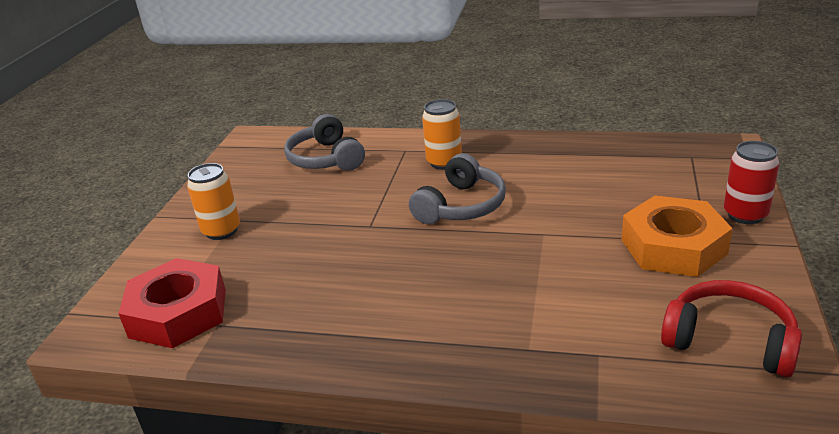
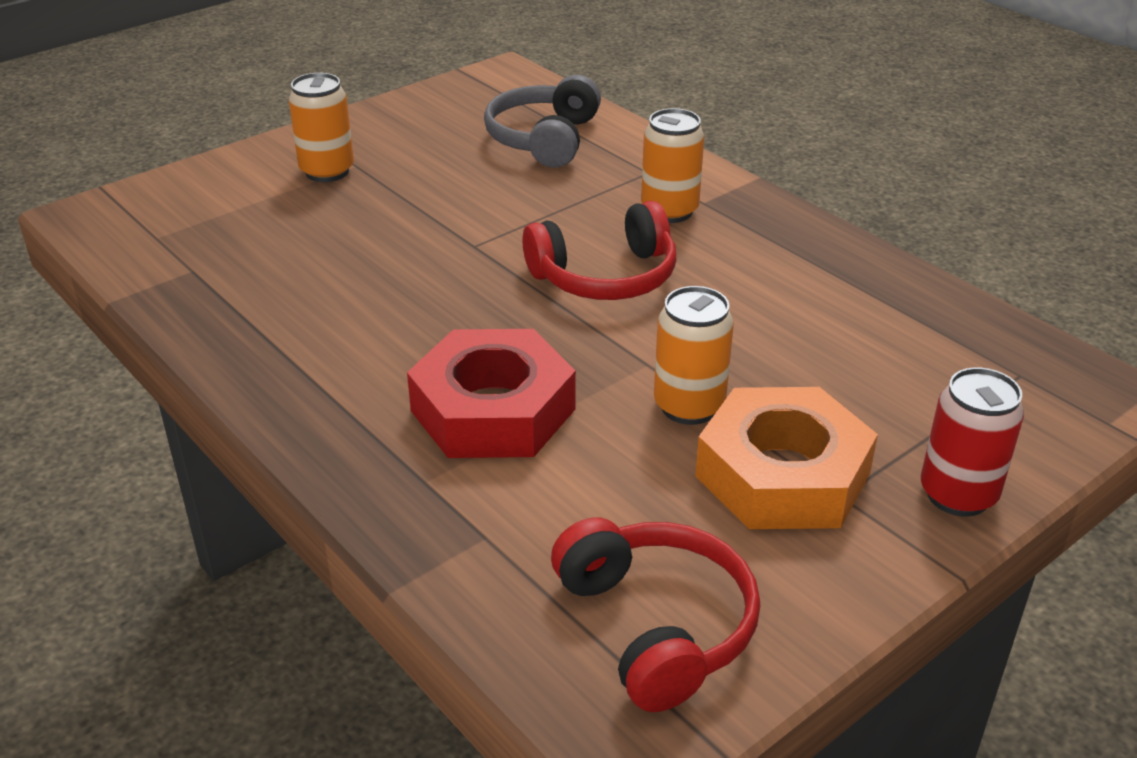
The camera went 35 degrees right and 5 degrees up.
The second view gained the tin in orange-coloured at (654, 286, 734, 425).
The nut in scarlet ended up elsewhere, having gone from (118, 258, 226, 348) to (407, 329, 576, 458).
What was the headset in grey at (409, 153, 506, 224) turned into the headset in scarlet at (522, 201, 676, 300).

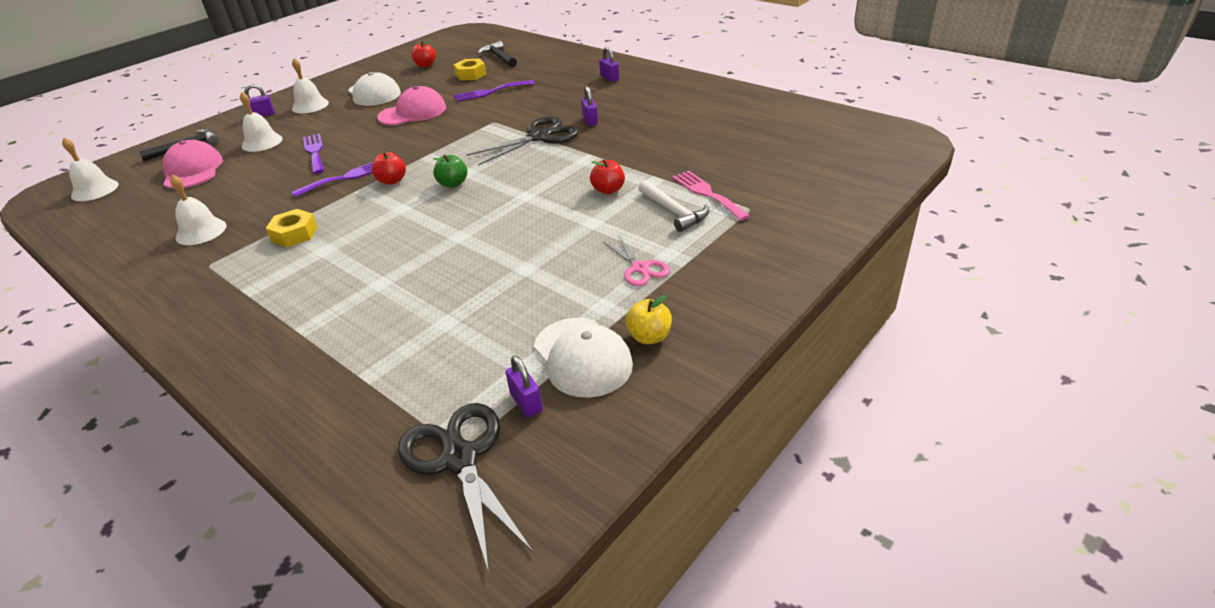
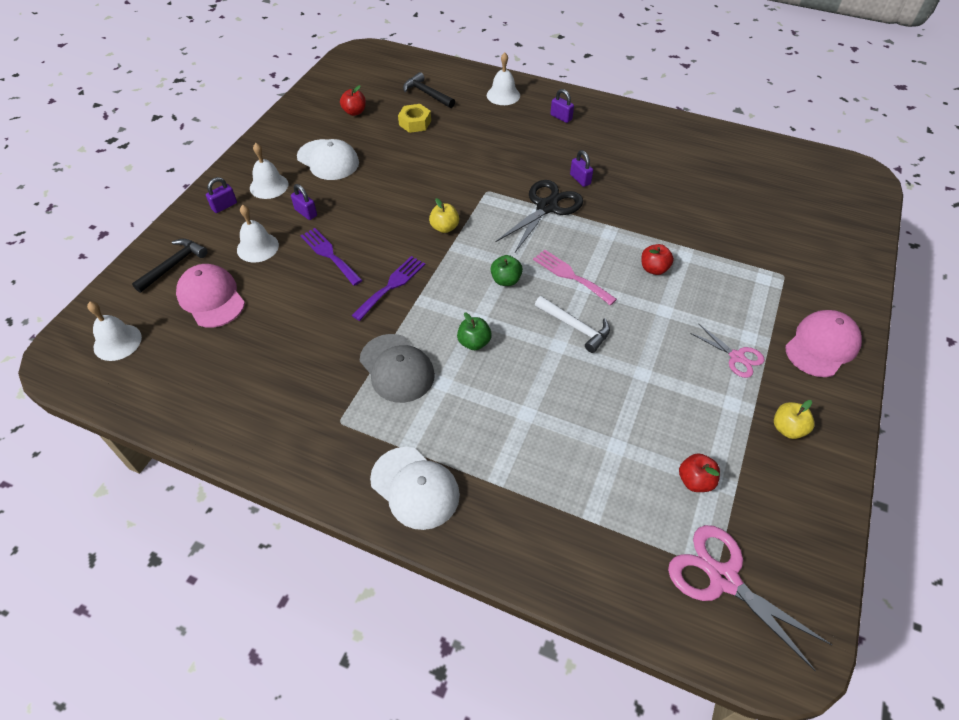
The camera went 20 degrees left and 15 degrees up.
The second view lost the fork in violet at (454, 80, 534, 102).
The second view gained the apple in golden at (429, 198, 459, 233).
The second view gained the apple in leaf-green at (457, 312, 492, 350).
The hand bell in white ended up elsewhere, having gone from (170, 175, 227, 245) to (487, 52, 520, 105).
The apple in scarlet ended up elsewhere, having gone from (372, 152, 406, 184) to (679, 453, 720, 492).
The peaked cap in rose-pink ended up elsewhere, having gone from (377, 86, 446, 125) to (785, 310, 862, 377).
The small lock in violet ended up elsewhere, having gone from (506, 355, 543, 417) to (291, 184, 317, 220).
The peaked cap in white ended up elsewhere, having gone from (534, 318, 633, 398) to (370, 447, 460, 530).
The hammer in white ended up elsewhere, having gone from (638, 180, 709, 232) to (535, 296, 610, 353).
The fork in rose-pink ended up elsewhere, having gone from (673, 171, 750, 221) to (533, 250, 617, 306).
Where the nut in golden stood at (266, 209, 318, 247), the peaked cap in grey came to stand at (360, 334, 435, 403).
What was the shears in ebony at (398, 403, 534, 572) turned into the shears in rose-pink at (668, 525, 832, 671).

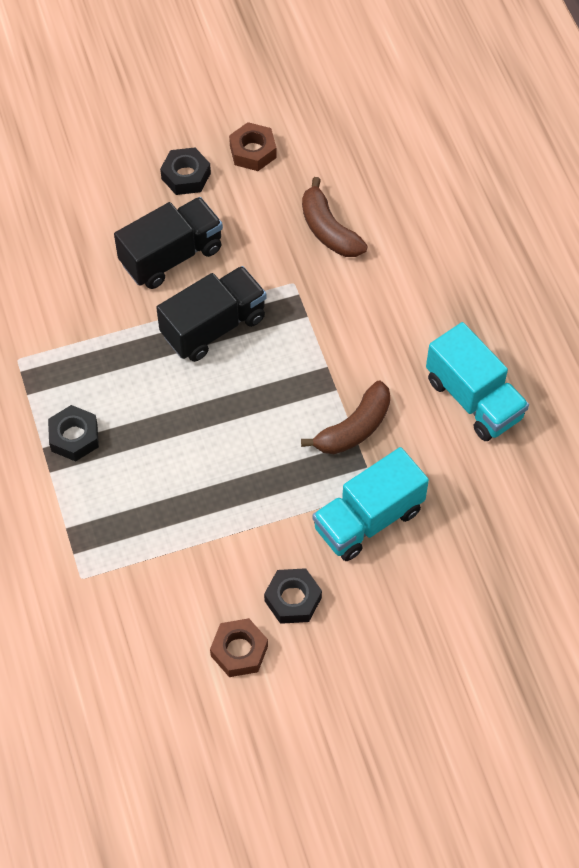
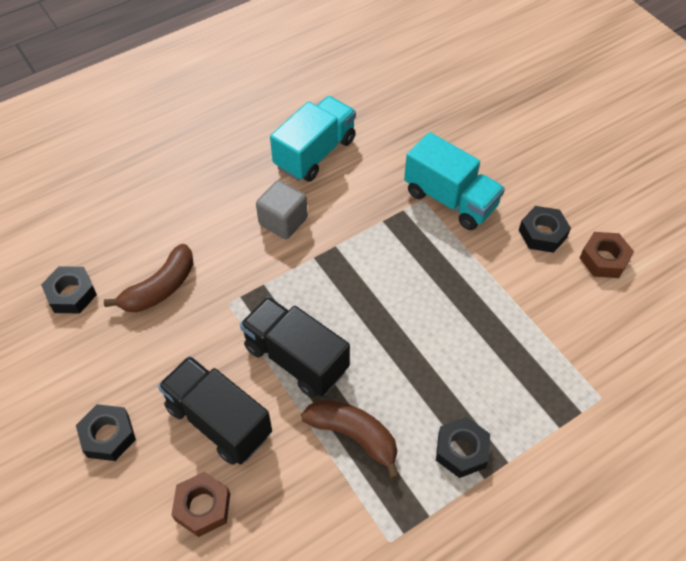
The camera went 105 degrees left and 5 degrees down.
The second view gained the nut in ebony at (41, 266, 97, 314).
The second view gained the cube in grey at (256, 180, 308, 239).
The nut in russet ended up elsewhere, having gone from (229, 122, 277, 171) to (171, 472, 230, 537).
The toy banana in russet ended up elsewhere, having gone from (301, 381, 391, 454) to (301, 400, 400, 479).

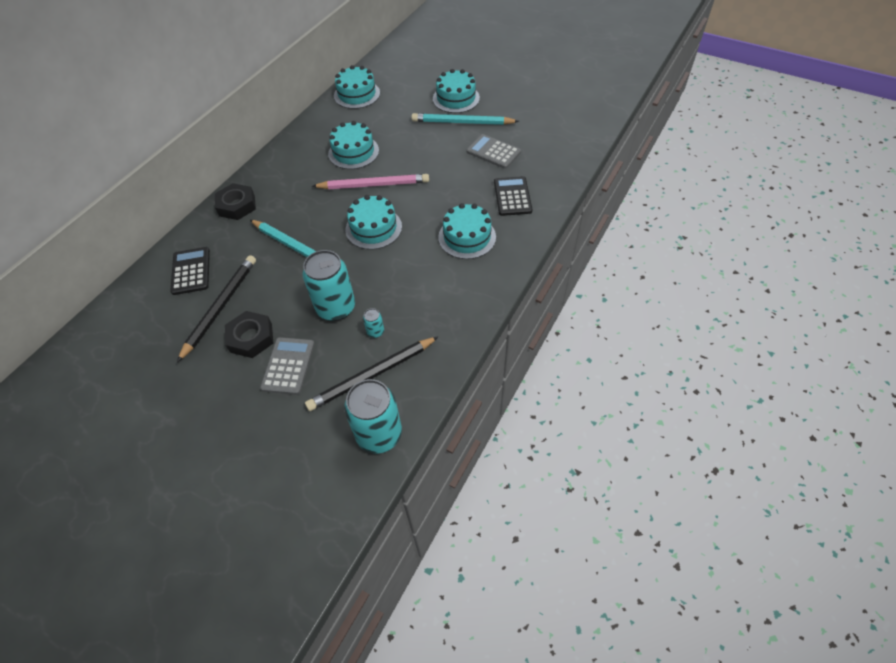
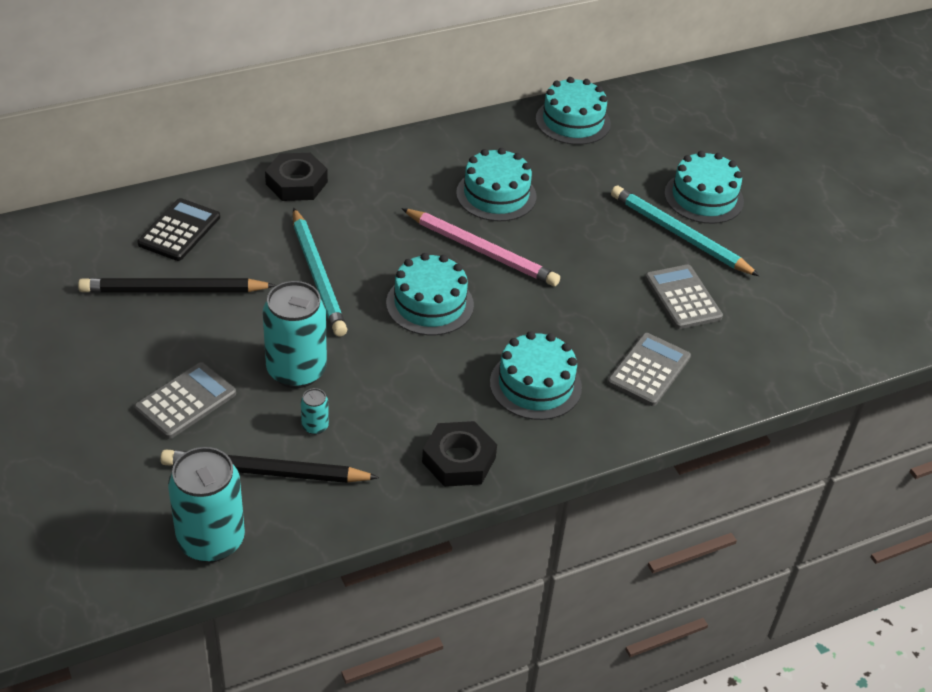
The camera went 30 degrees right and 10 degrees down.
The nut in ebony ended up elsewhere, having gone from (225, 311, 273, 358) to (422, 421, 497, 487).
What was the calculator in ebony at (494, 176, 532, 216) turned into the calculator in grey at (607, 333, 691, 406).
The wooden pencil in ebony at (177, 255, 256, 362) ended up facing another way, 150 degrees counterclockwise from before.

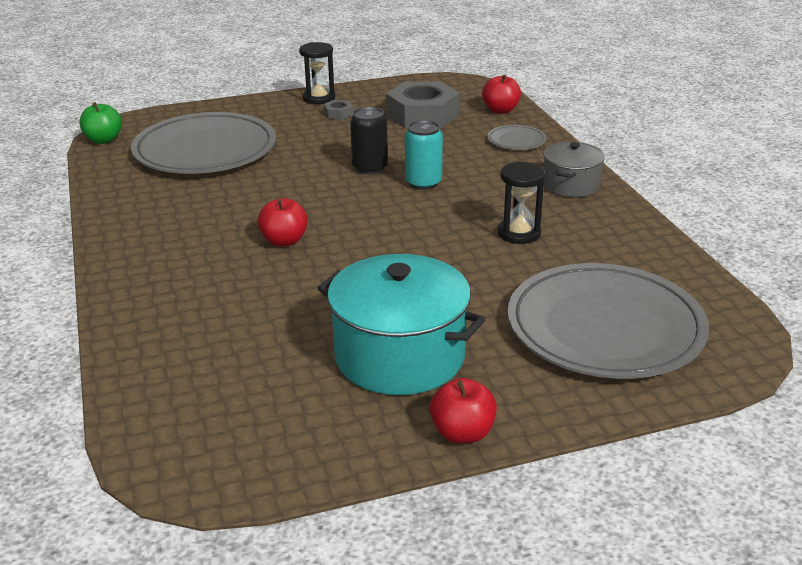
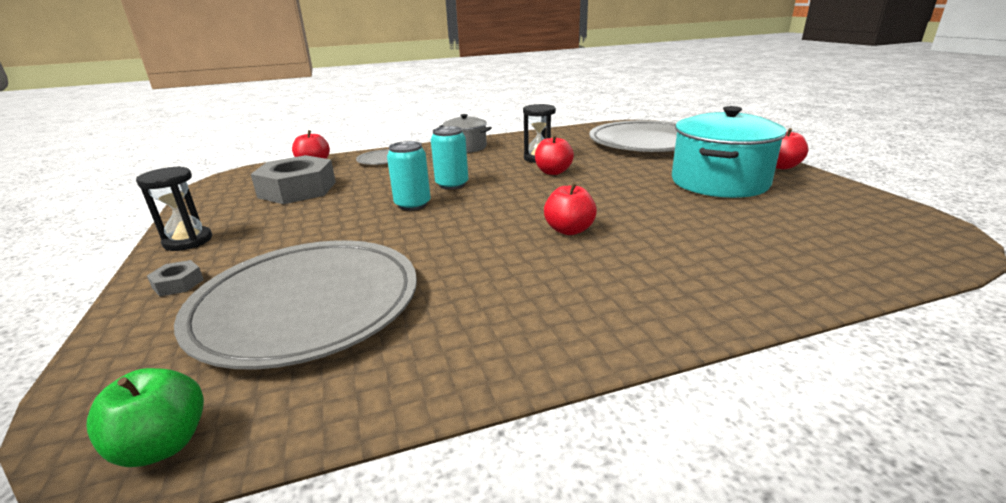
The camera went 90 degrees left and 5 degrees down.
The second view gained the apple in scarlet at (535, 135, 574, 175).
The nut in grey ended up elsewhere, having gone from (324, 100, 353, 120) to (147, 260, 204, 296).
What was the tin in ebony at (350, 107, 388, 174) turned into the tin in aqua at (387, 141, 431, 211).

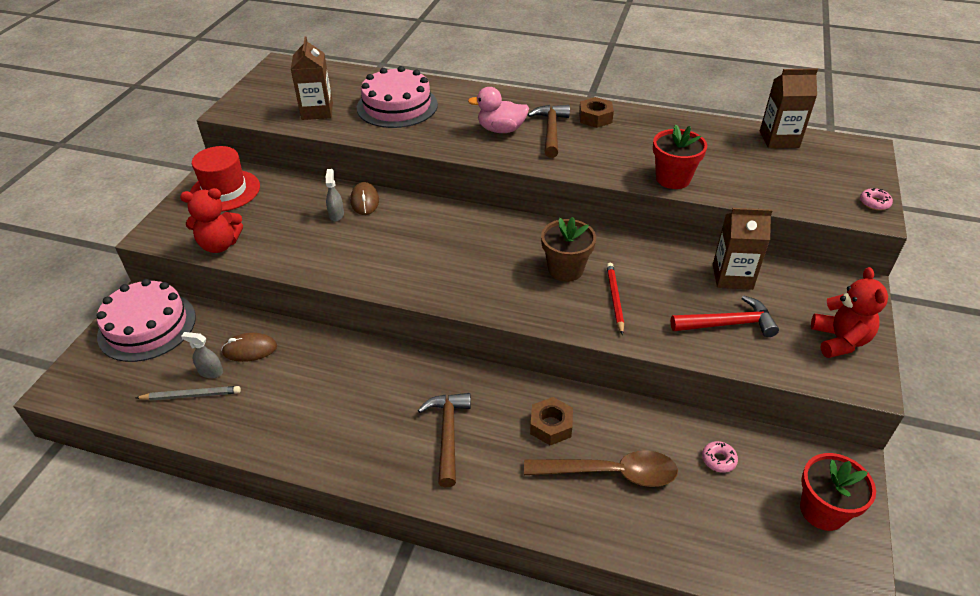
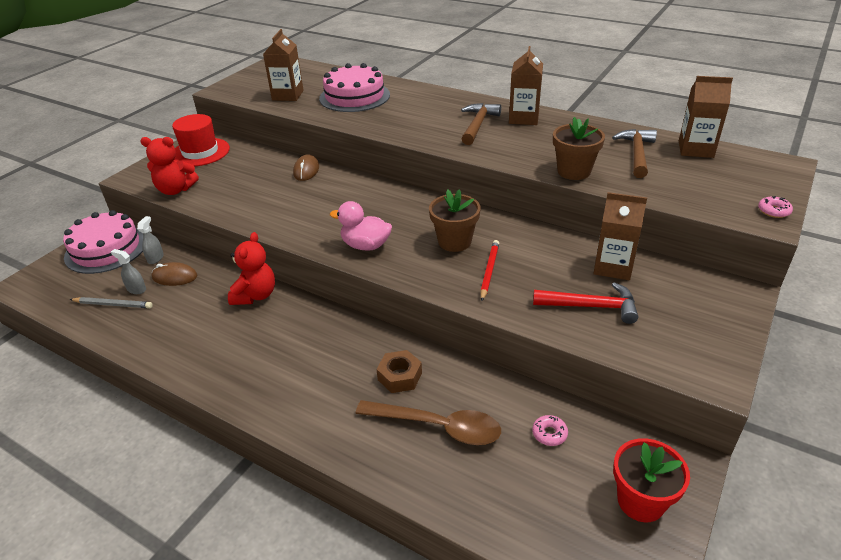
The camera went 15 degrees right and 5 degrees down.
The sprayer in grey ended up elsewhere, having gone from (326, 169, 344, 222) to (137, 216, 164, 264).
The hammer in russet ended up elsewhere, having gone from (418, 393, 471, 487) to (612, 129, 657, 178).
The duck in rose-pink ended up elsewhere, having gone from (468, 87, 529, 133) to (330, 201, 392, 251).
The stuffed bear in scarlet ended up elsewhere, having gone from (811, 267, 888, 358) to (228, 232, 275, 305).
Where the nut in russet stood at (579, 97, 614, 128), the carton in russet came to stand at (509, 46, 543, 125).
What was the potted plant in scarlet at (653, 125, 707, 189) turned into the potted plant in russet at (553, 117, 605, 180).

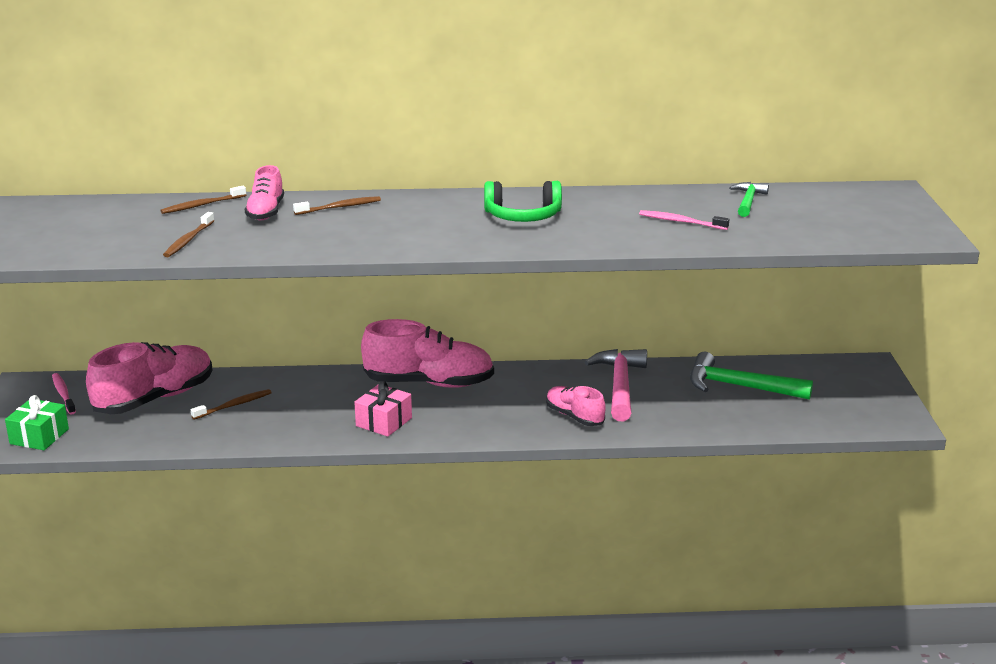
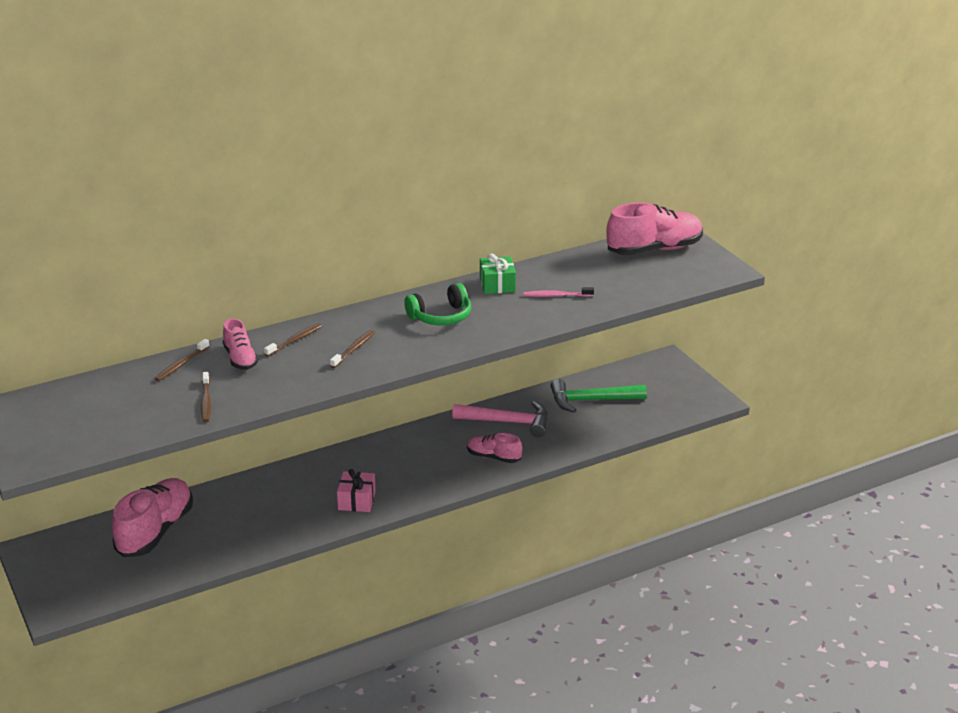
The camera went 25 degrees left and 5 degrees up.
The second view lost the toothbrush in rose-pink at (52, 373, 76, 415).
The second view lost the hammer in leaf-green at (729, 182, 769, 217).
The gift in leaf-green ended up elsewhere, having gone from (5, 395, 69, 450) to (480, 253, 516, 294).
The toothbrush in russet ended up elsewhere, having gone from (191, 389, 272, 419) to (330, 330, 375, 368).
The sneaker in rose-pink ended up elsewhere, having gone from (361, 319, 494, 388) to (606, 202, 703, 255).
The hammer in rose-pink at (585, 349, 647, 421) ended up facing another way, 120 degrees clockwise from before.

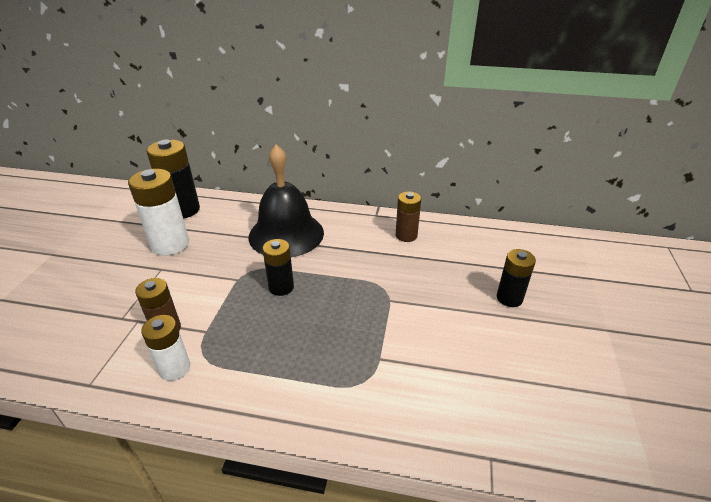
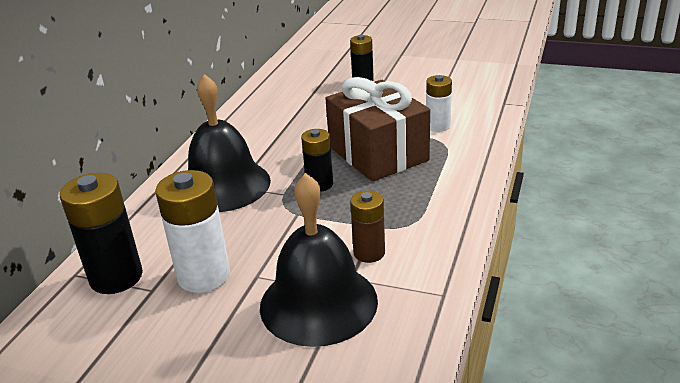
The camera went 80 degrees left and 5 degrees down.
The second view lost the power cell in russet at (396, 191, 421, 242).
The second view gained the hand bell in ebony at (260, 173, 378, 347).
The second view gained the gift in russet at (325, 77, 430, 182).
The power cell in white ended up elsewhere, having gone from (141, 315, 190, 381) to (426, 75, 452, 132).

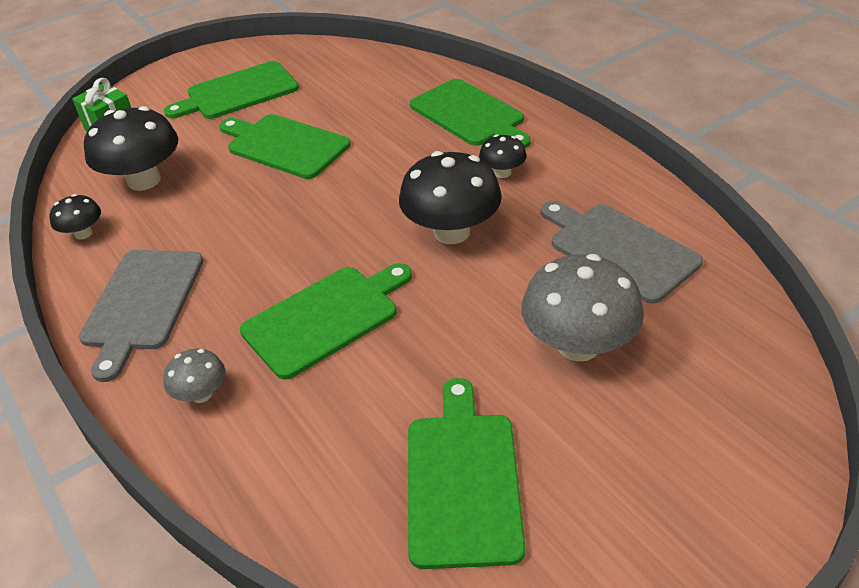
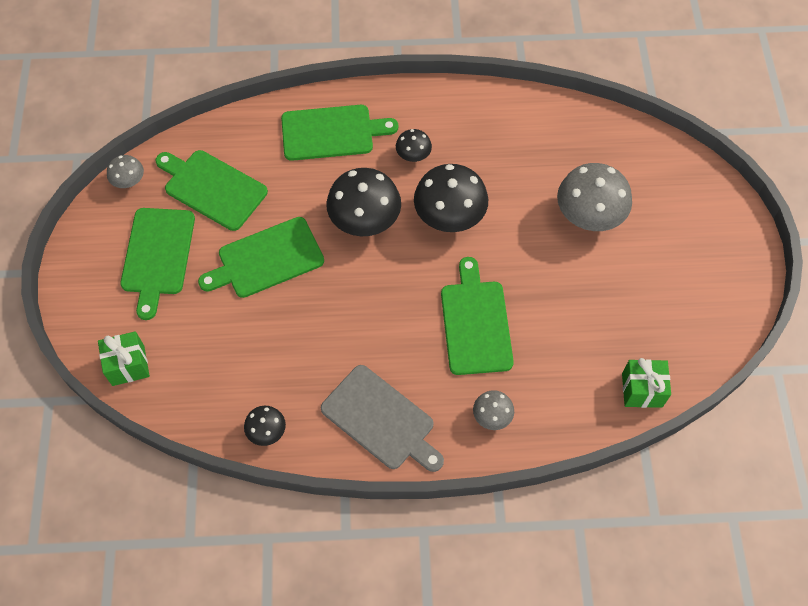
The camera went 60 degrees left and 20 degrees up.
The second view lost the bread board in grey at (541, 201, 703, 304).
The second view gained the fungus in grey at (107, 155, 144, 188).
The second view gained the gift in leaf-green at (622, 358, 671, 408).
The fungus in ebony ended up elsewhere, having gone from (84, 106, 178, 191) to (327, 168, 401, 236).
The bread board in leaf-green ended up elsewhere, having gone from (408, 378, 525, 569) to (155, 150, 268, 231).

